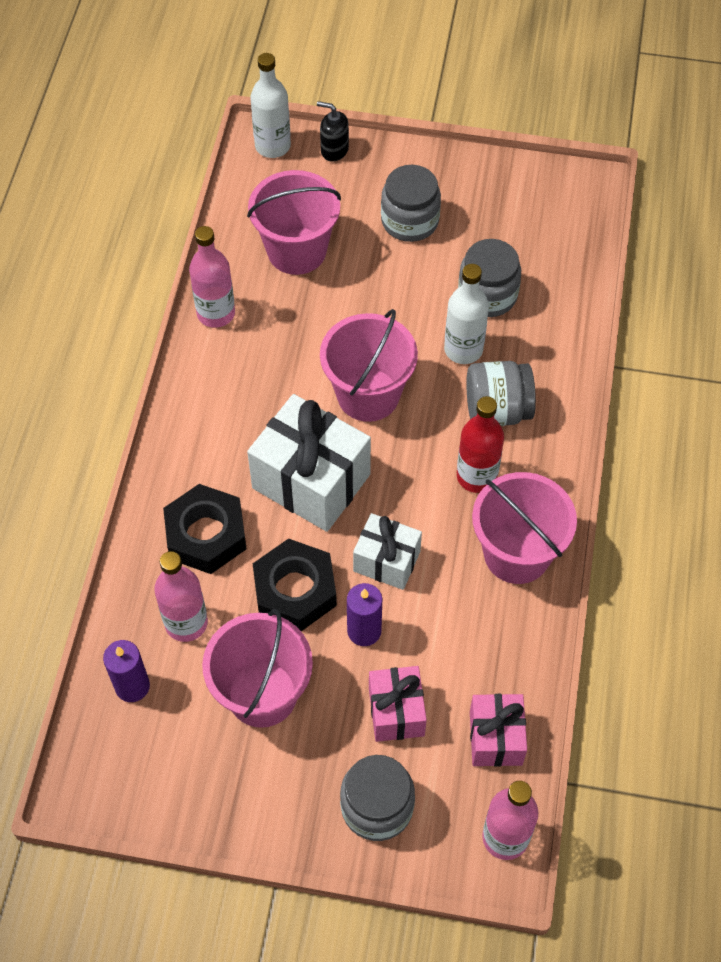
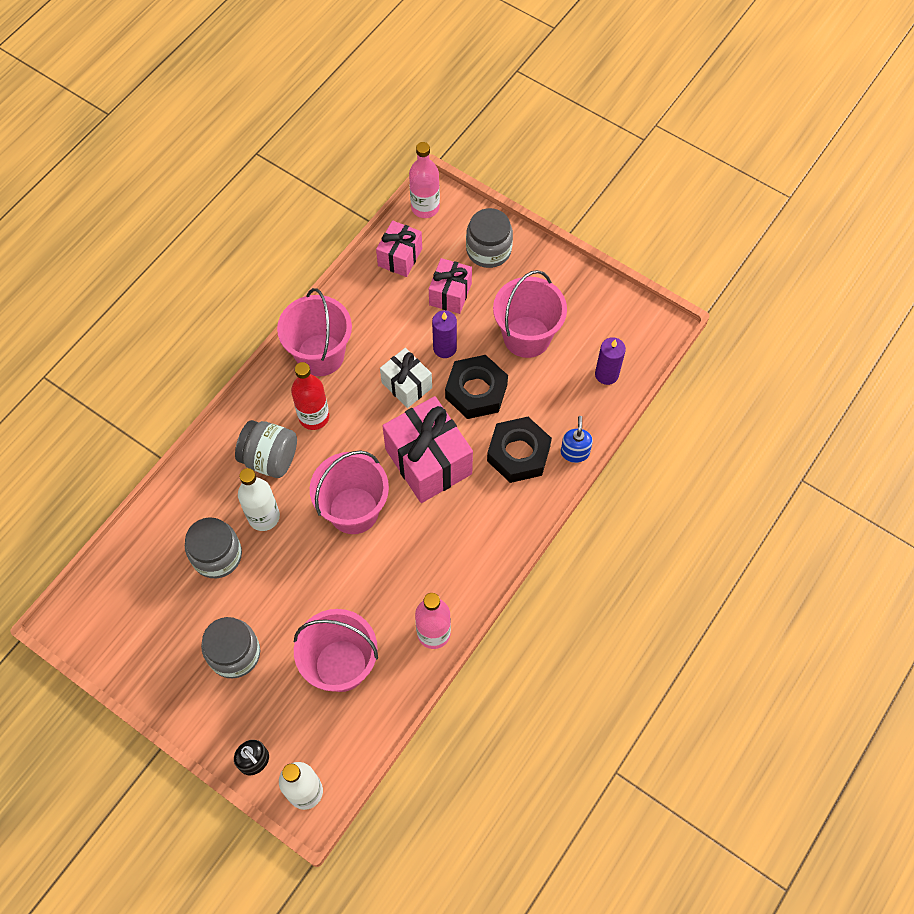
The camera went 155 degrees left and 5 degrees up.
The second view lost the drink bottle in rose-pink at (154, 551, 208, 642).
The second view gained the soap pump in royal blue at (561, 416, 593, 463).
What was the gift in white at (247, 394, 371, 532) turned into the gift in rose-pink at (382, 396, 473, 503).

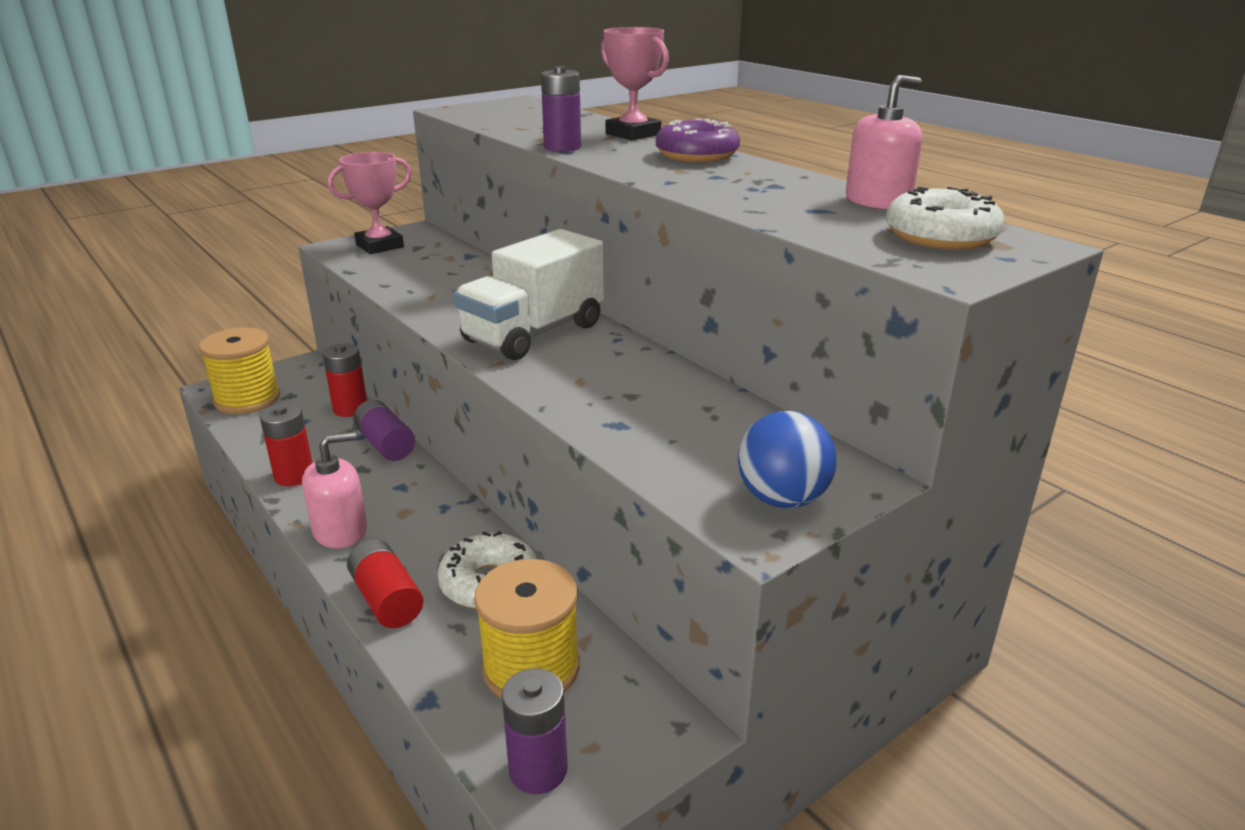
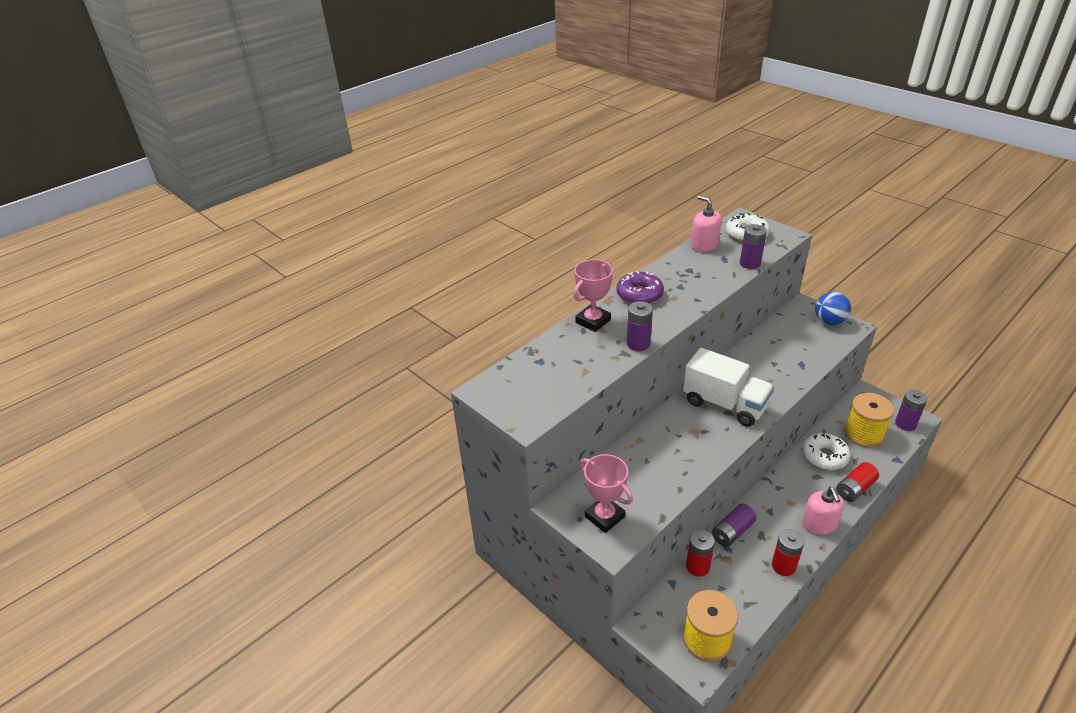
The camera went 95 degrees left and 10 degrees up.
The second view gained the power cell in violet at (740, 224, 767, 269).
The soap pump in rose-pink at (302, 432, 367, 549) ended up facing another way, 150 degrees counterclockwise from before.

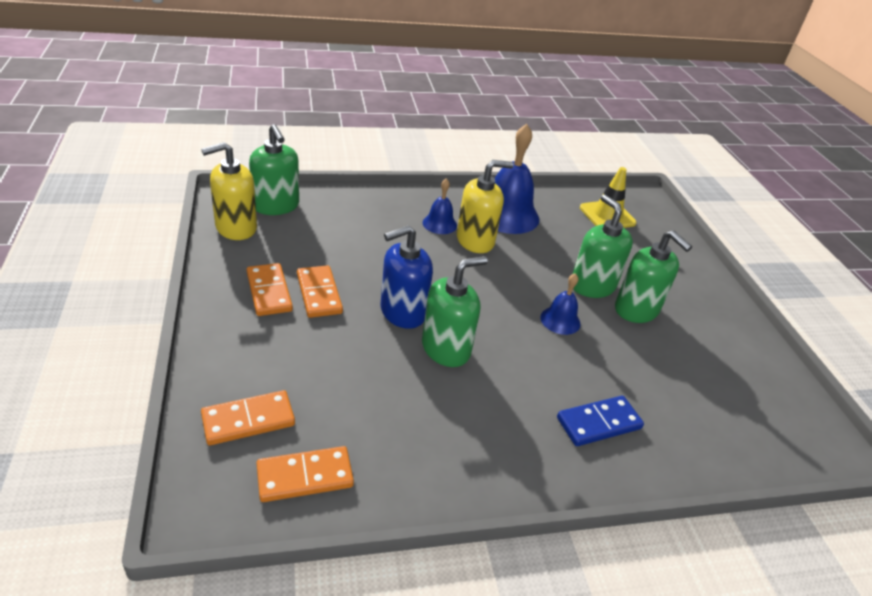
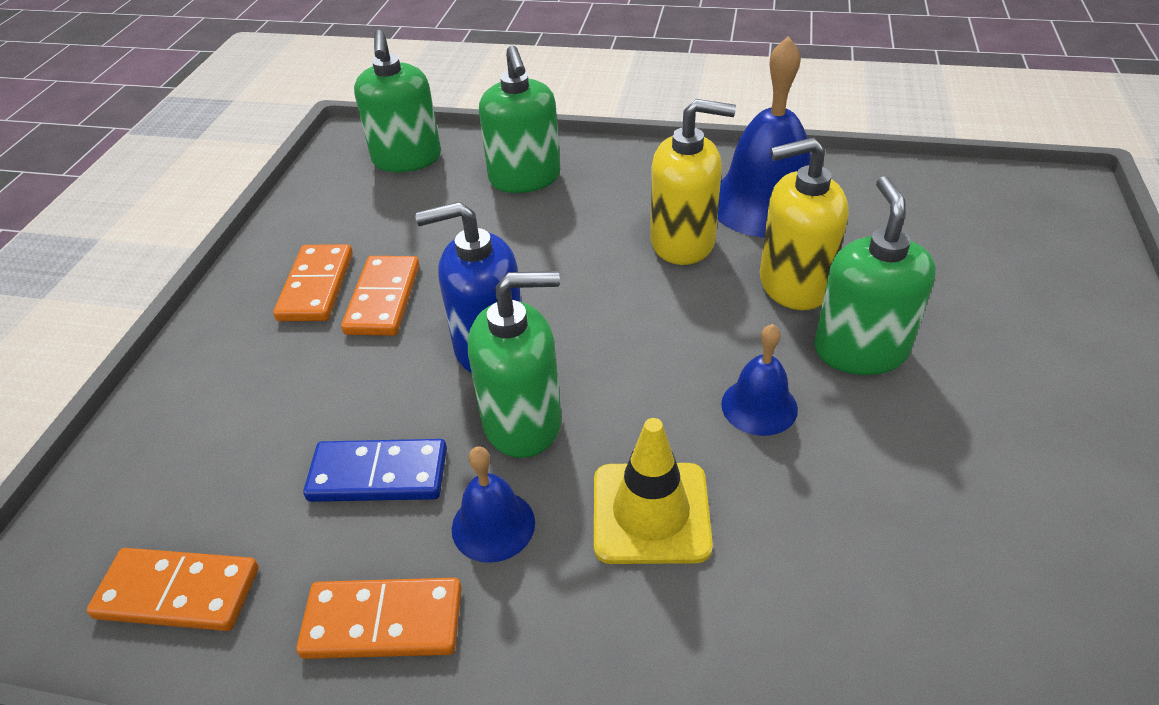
The camera went 30 degrees right and 5 degrees up.
The soap pump in golden ended up elsewhere, having gone from (201, 142, 257, 240) to (760, 138, 849, 310).
The domino in orange-coloured ended up elsewhere, having gone from (201, 390, 295, 445) to (296, 578, 461, 659).
The hand bell in royal blue ended up elsewhere, having gone from (423, 178, 457, 234) to (452, 446, 535, 563).
The domino in royal blue ended up elsewhere, having gone from (557, 396, 644, 446) to (303, 439, 447, 502).
The road cone in golden ended up elsewhere, having gone from (580, 167, 637, 228) to (594, 418, 713, 564).
The soap pump in leaf-green ended up elsewhere, having gone from (615, 230, 692, 323) to (479, 45, 560, 193).

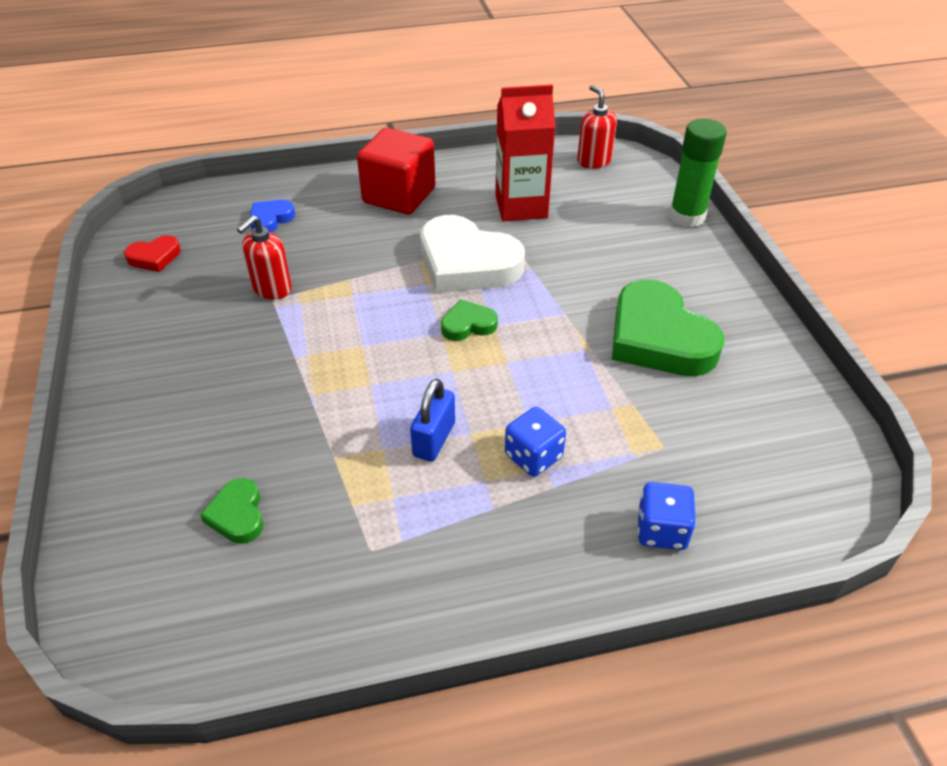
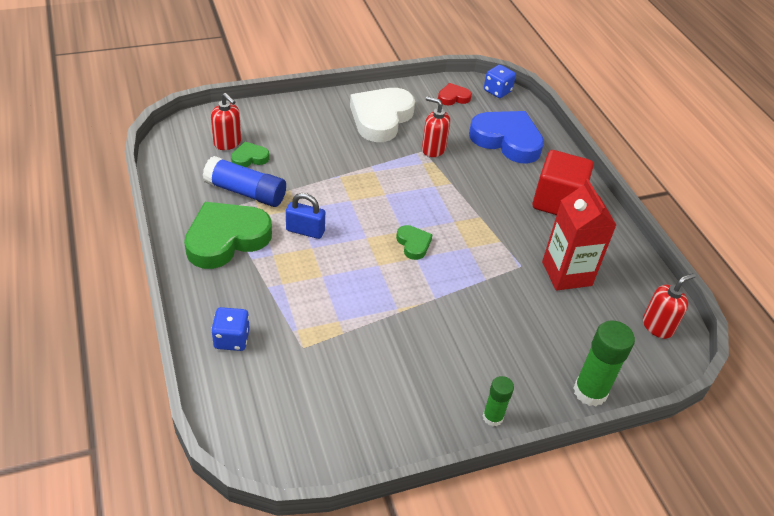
The camera went 80 degrees right and 0 degrees up.
The second view gained the stick of glue in royal blue at (203, 156, 286, 207).
The second view gained the soap pump in scarlet at (211, 93, 241, 150).
The second view gained the stick of glue in leaf-green at (483, 376, 514, 426).
The heart in white ended up elsewhere, having gone from (420, 215, 525, 293) to (350, 88, 415, 142).
The die in royal blue ended up elsewhere, having gone from (505, 407, 566, 477) to (484, 65, 516, 98).
The heart in leaf-green ended up elsewhere, having gone from (612, 280, 725, 376) to (184, 202, 272, 269).
The heart in scarlet at (124, 235, 181, 272) ended up facing another way, 105 degrees clockwise from before.
The size of the heart in royal blue at (250, 200, 295, 233) changed by a factor of 2.12.

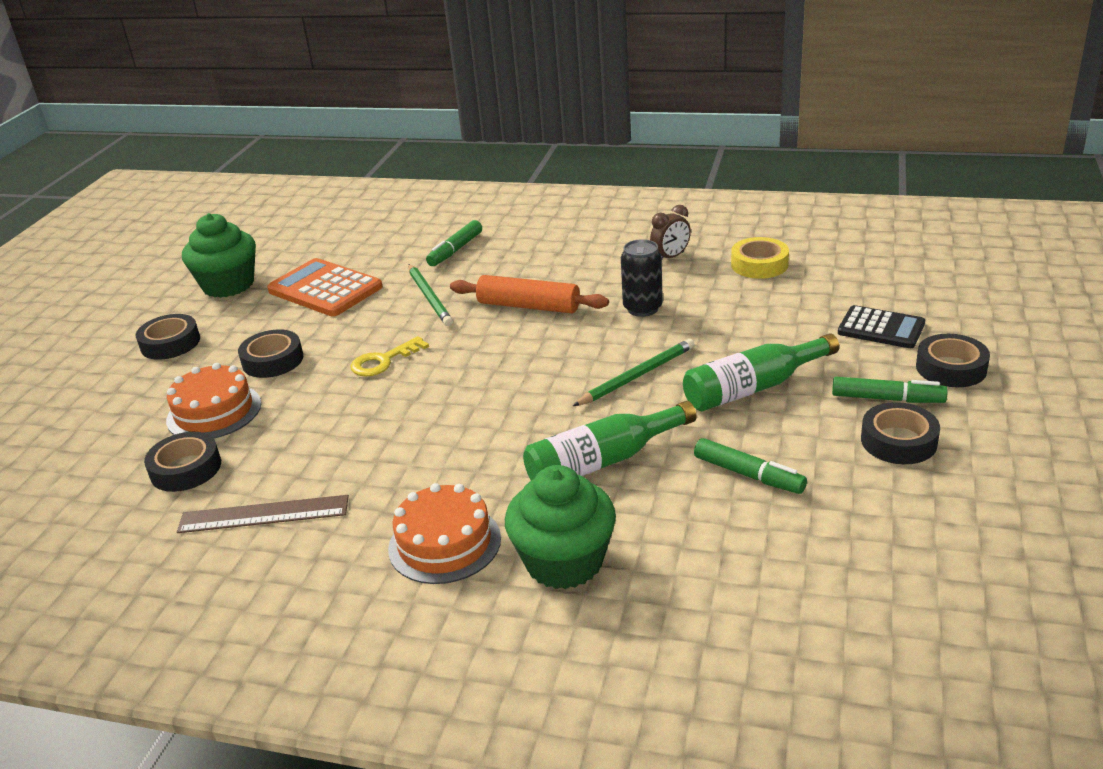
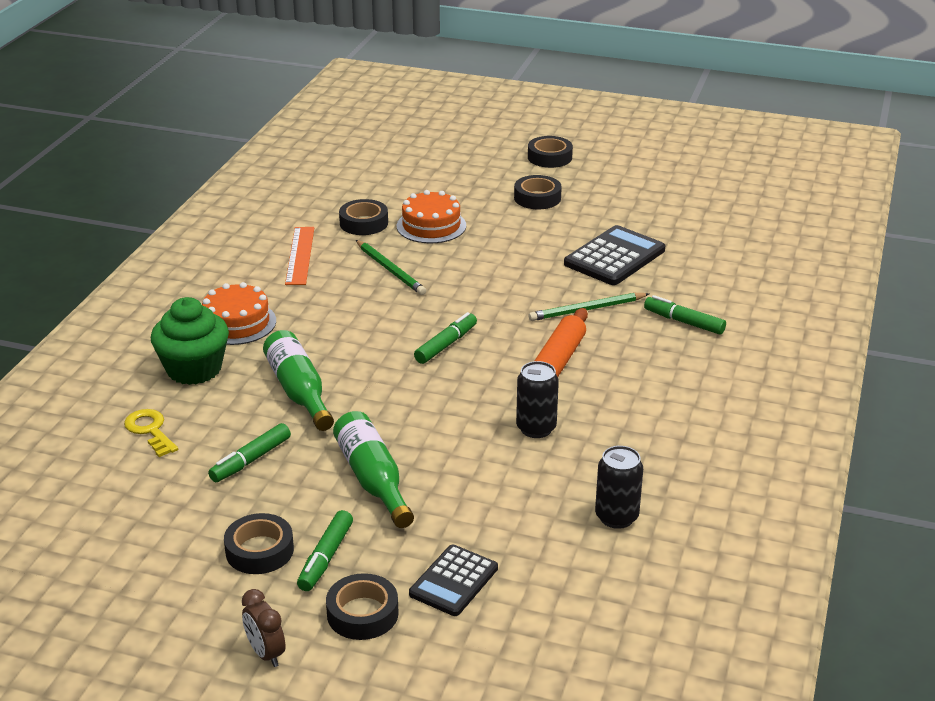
The camera went 90 degrees right and 0 degrees up.
The second view lost the muffin in leaf-green at (182, 213, 256, 298).
The second view gained the marker pen in leaf-green at (414, 312, 477, 364).
The sticky tape in ebony ended up elsewhere, having gone from (238, 329, 303, 378) to (528, 136, 573, 168).
The key in golden ended up elsewhere, having gone from (351, 336, 429, 377) to (124, 409, 178, 457).
The wooden pencil in leaf-green ended up elsewhere, having gone from (573, 339, 695, 406) to (356, 240, 426, 295).
The clock in russet ended up elsewhere, having gone from (650, 205, 691, 259) to (242, 589, 285, 667).
Where the sticky tape in golden stood at (731, 237, 789, 279), the tin in ebony came to stand at (595, 446, 643, 529).
What was the ruler in russet at (177, 495, 349, 533) turned into the ruler in orange-coloured at (285, 227, 314, 285).
What was the calculator in orange-coloured at (267, 258, 383, 316) turned into the calculator in ebony at (564, 225, 665, 285).

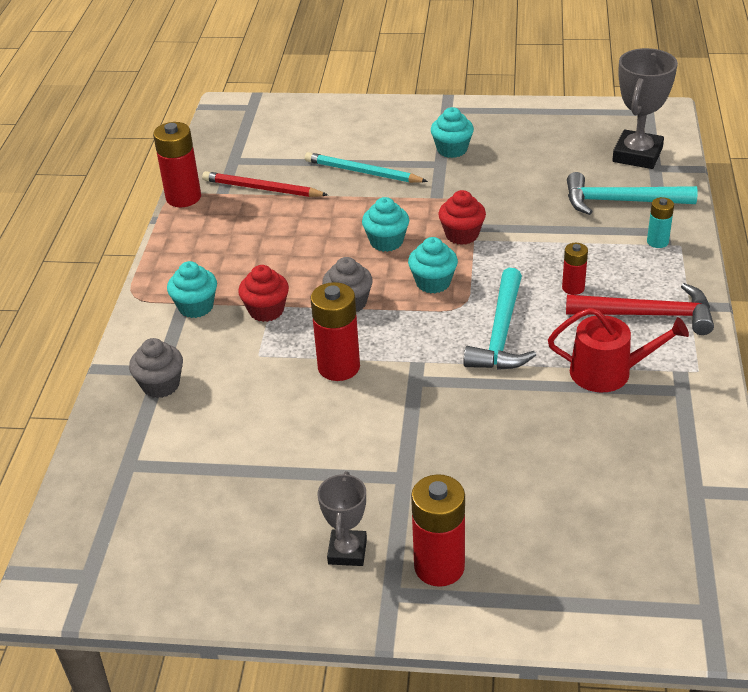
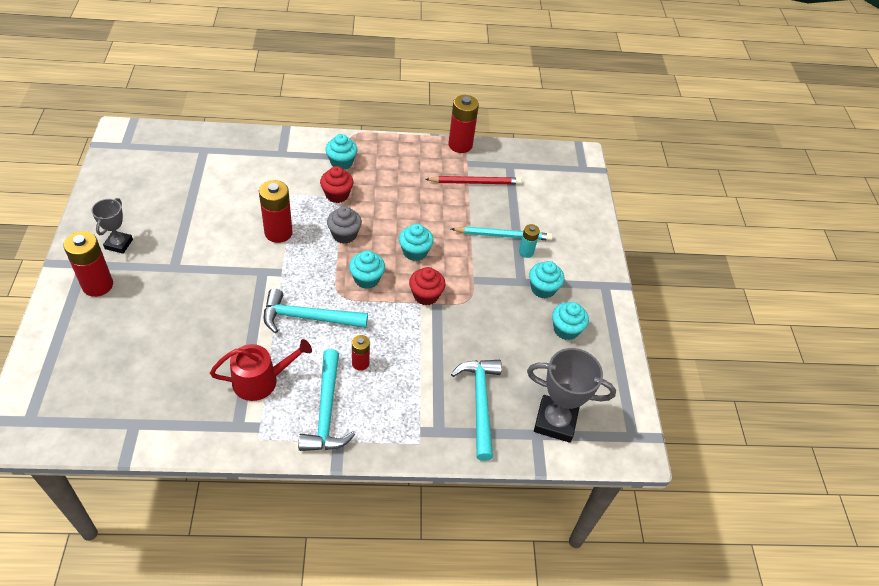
The camera went 75 degrees right and 10 degrees up.
The second view lost the muffin in grey at (129, 338, 183, 398).
The second view gained the muffin in aqua at (552, 302, 589, 340).
The power cell in aqua ended up elsewhere, having gone from (647, 197, 674, 248) to (519, 224, 540, 258).
What was the hammer in scarlet at (566, 283, 714, 335) turned into the hammer in aqua at (298, 349, 355, 451).
The wooden pencil in scarlet at (202, 171, 328, 197) ended up facing another way, 75 degrees clockwise from before.
The wooden pencil in aqua at (305, 152, 428, 183) ended up facing another way, 75 degrees clockwise from before.
The prize cup in grey at (318, 471, 367, 566) ended up facing another way, 75 degrees counterclockwise from before.
The sprinkling can in scarlet at (548, 308, 689, 392) ended up facing another way, 105 degrees counterclockwise from before.

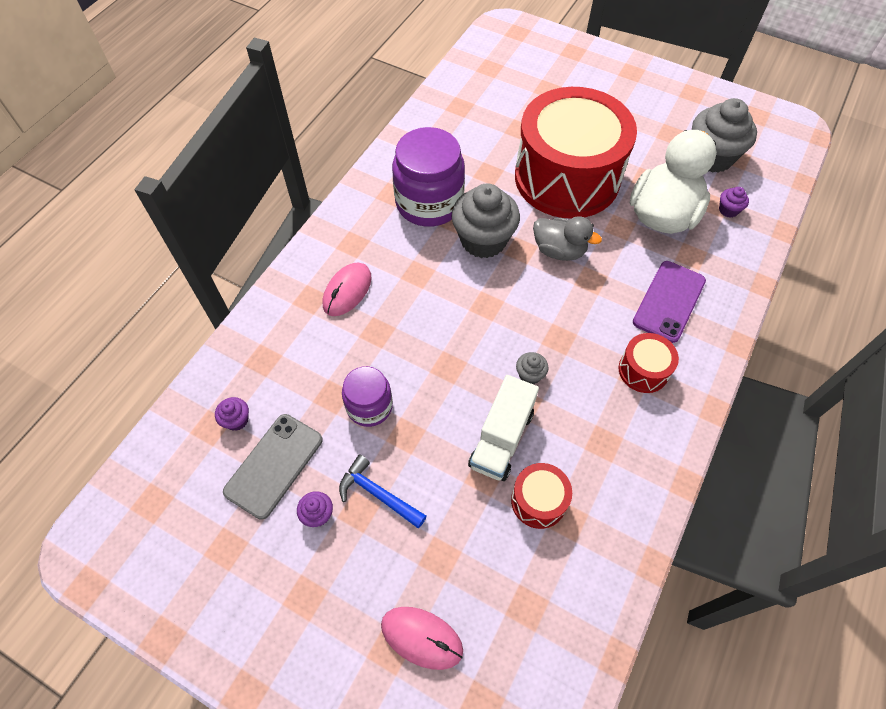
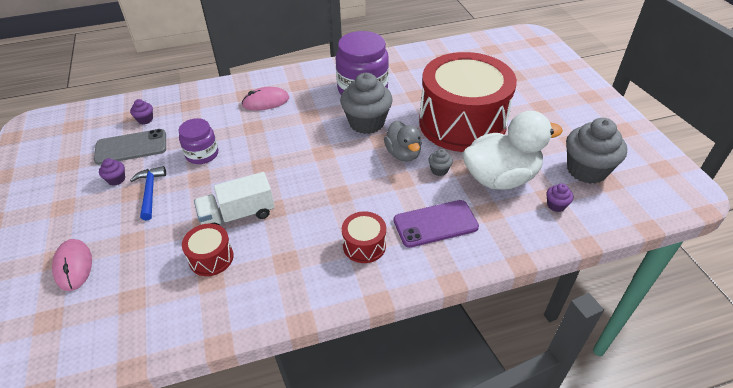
The camera went 45 degrees right and 15 degrees down.
The muffin in grey ended up elsewhere, having gone from (516, 352, 548, 384) to (428, 149, 453, 176).

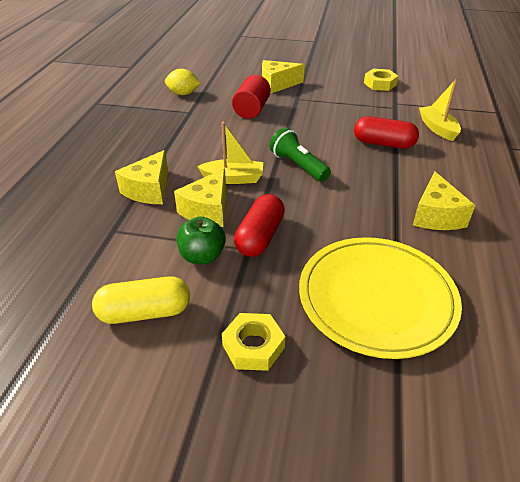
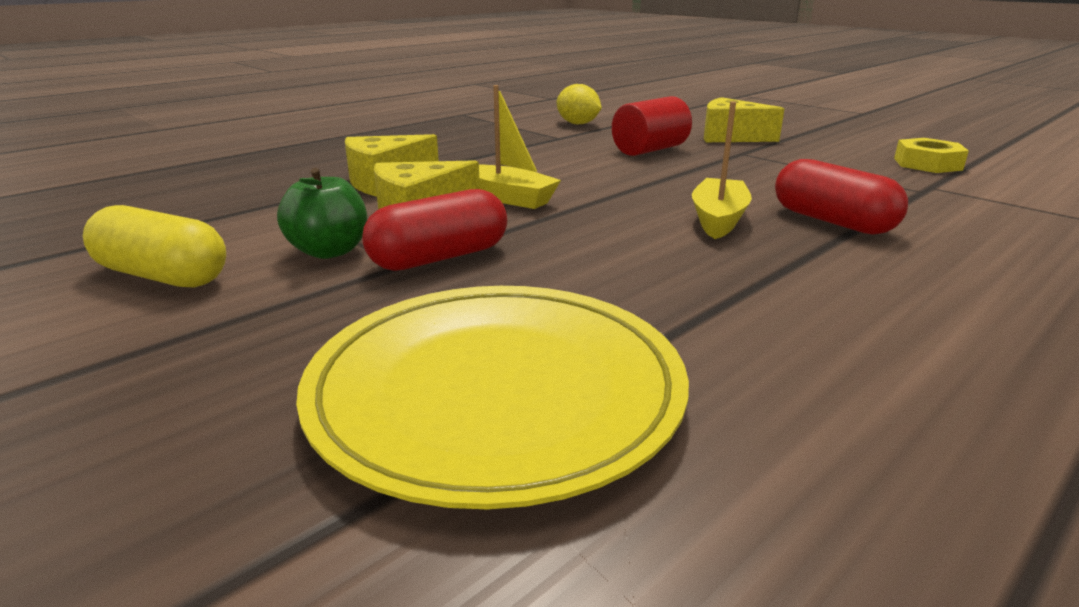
The camera went 35 degrees right and 15 degrees down.
The second view lost the nut in golden at (222, 313, 285, 371).
The second view lost the pocket torch in leaf-green at (270, 128, 331, 182).
The second view lost the cheese in golden at (413, 171, 475, 230).
The boat in golden ended up elsewhere, having gone from (419, 79, 461, 141) to (692, 101, 752, 239).

